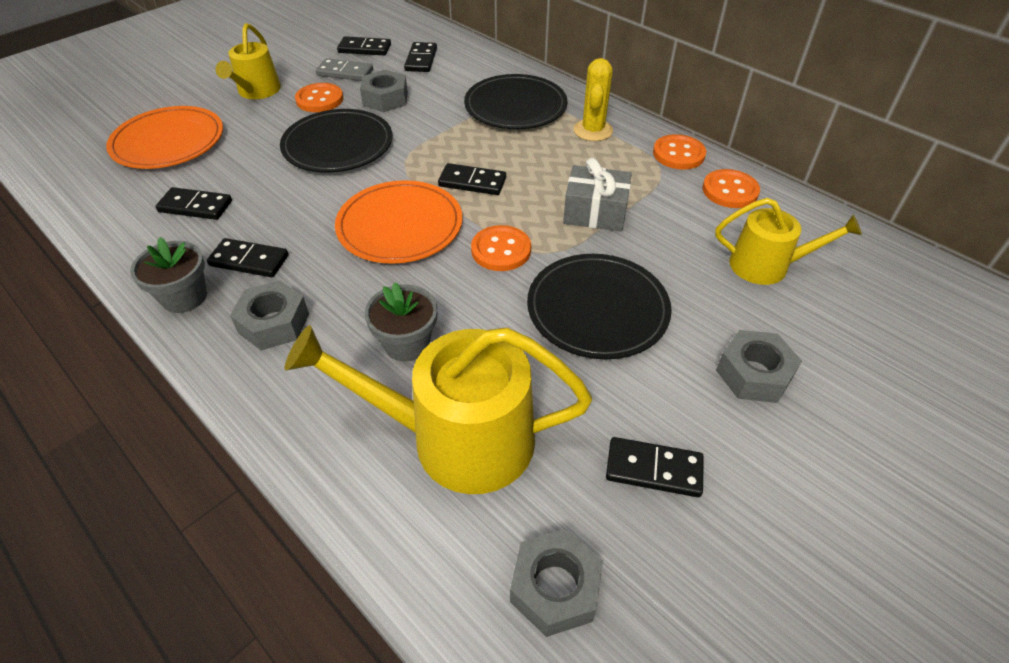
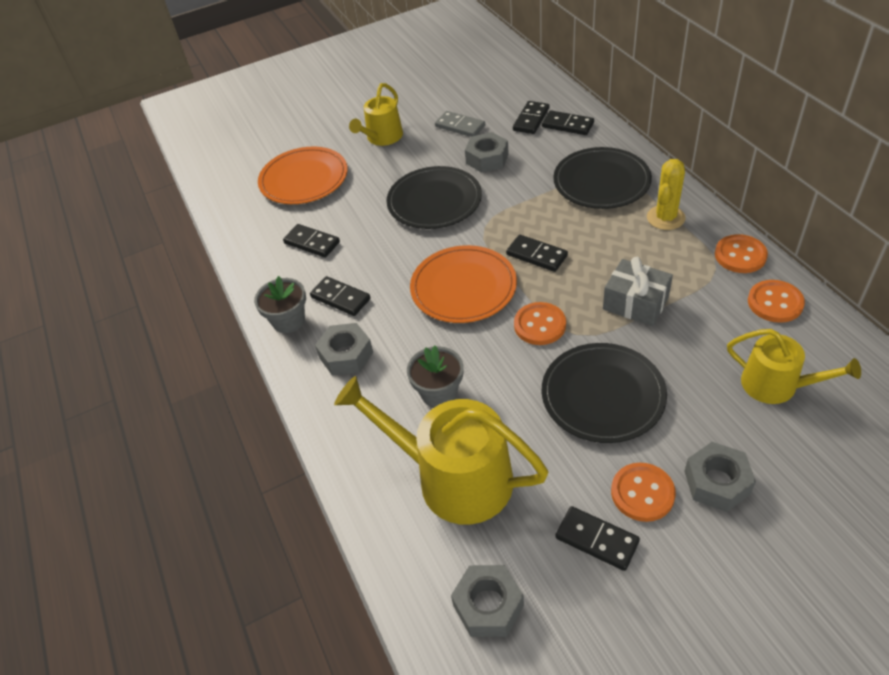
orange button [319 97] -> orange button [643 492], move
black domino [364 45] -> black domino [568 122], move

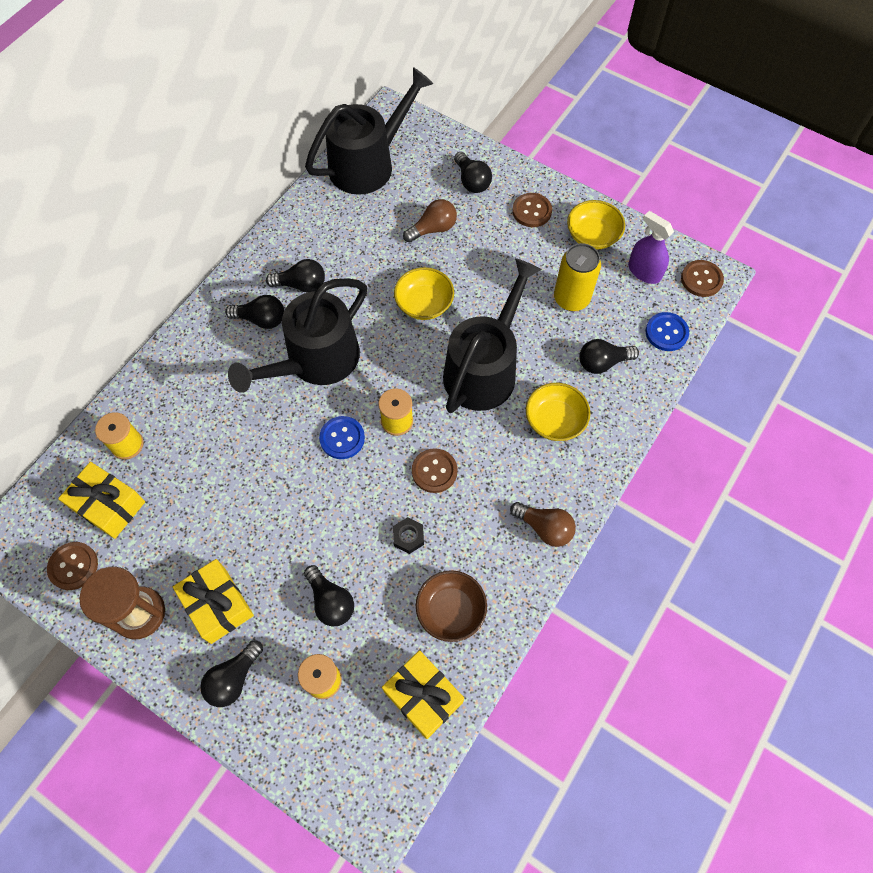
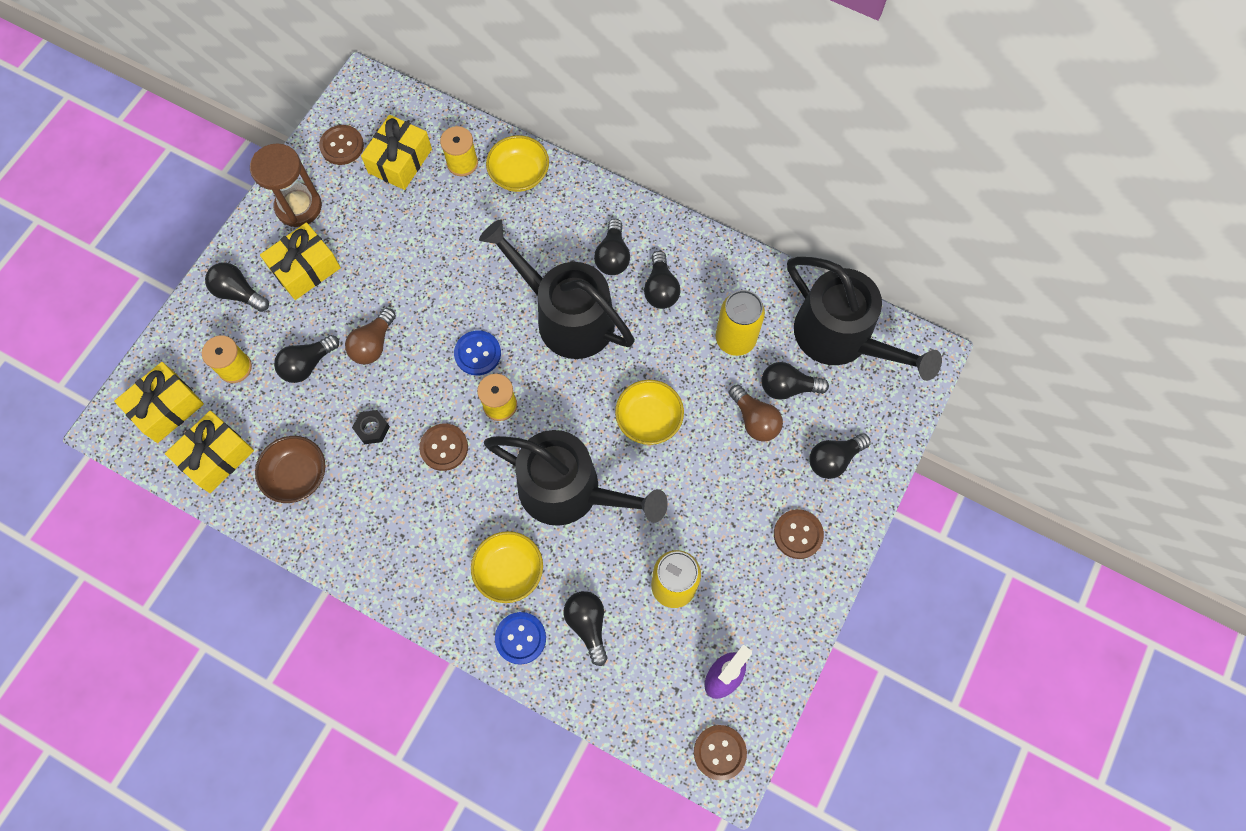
brown light bulb [543 524] -> brown light bulb [370 336], move
yellow bowl [596 225] -> yellow bowl [517 163], move
blue button [667 331] -> blue button [520 638], move
none -> yellow gift [159 402]
none -> yellow can [740 323]
none -> black light bulb [795 381]

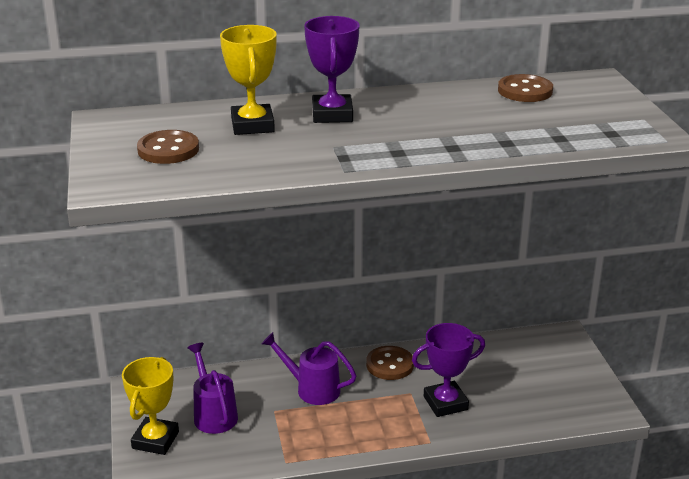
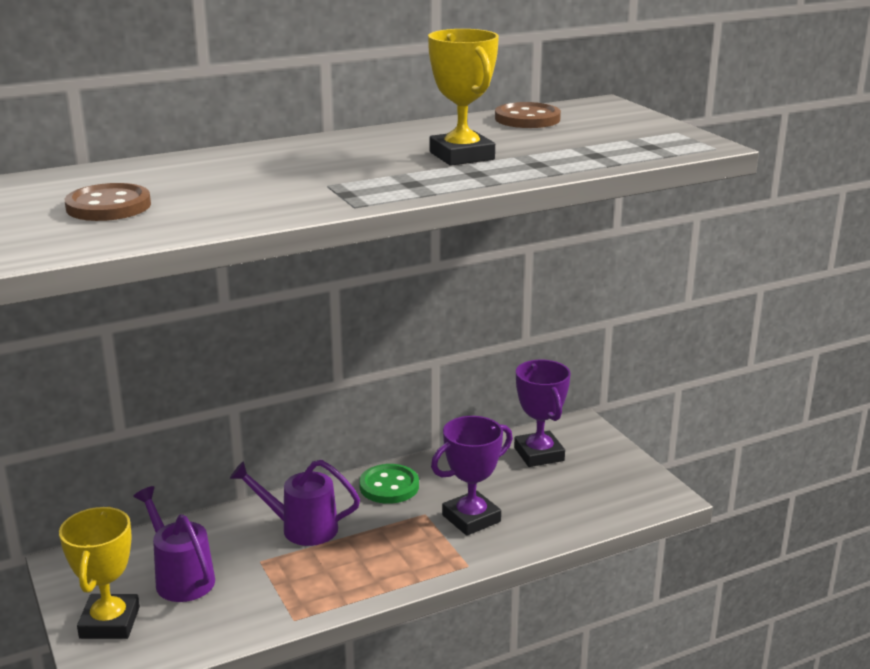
yellow trophy [248 80] -> yellow trophy [463 97], move
purple trophy [332 69] -> purple trophy [542 413], move
brown button [390 363] -> green button [389 484]

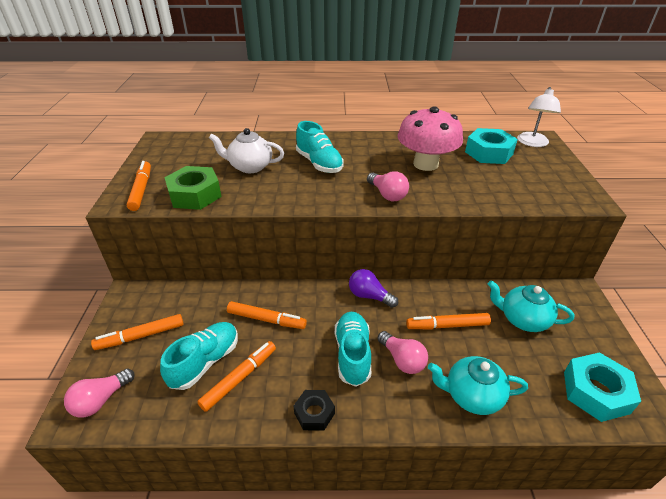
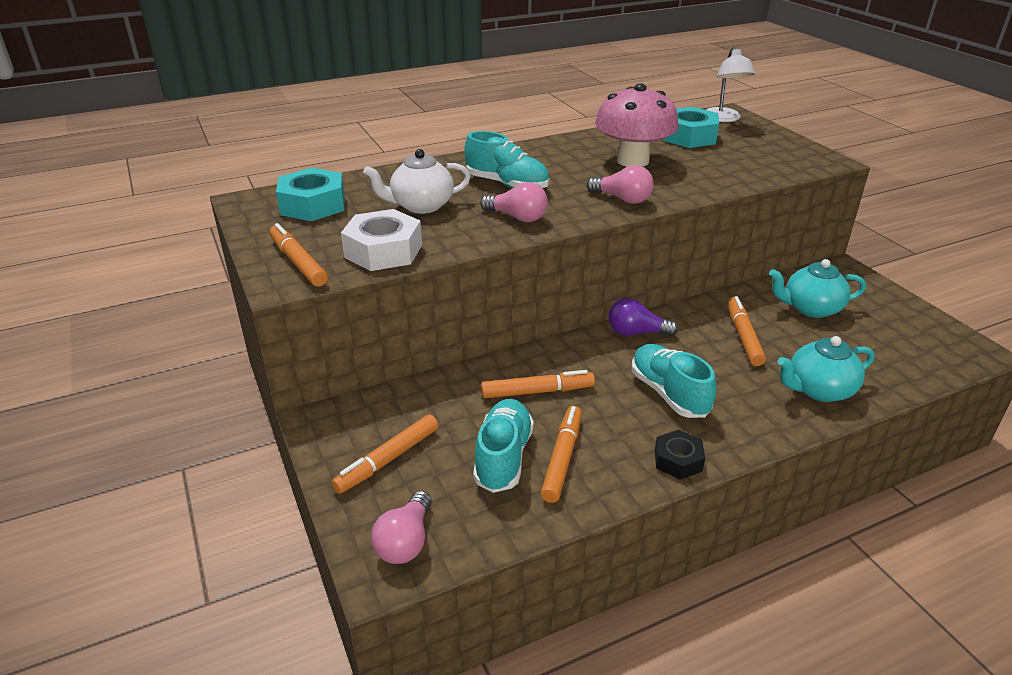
green nut [193 188] -> white nut [381 240]
pink light bulb [402 352] -> pink light bulb [514 202], move
orange marker [448 321] -> orange marker [746 331], 120 degrees clockwise
turquoise nut [602 387] -> turquoise nut [310 194], move

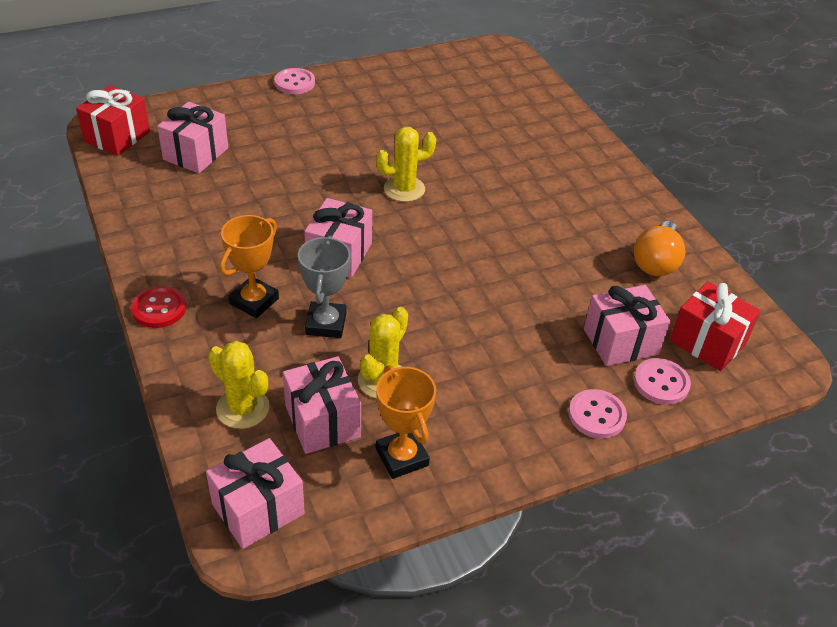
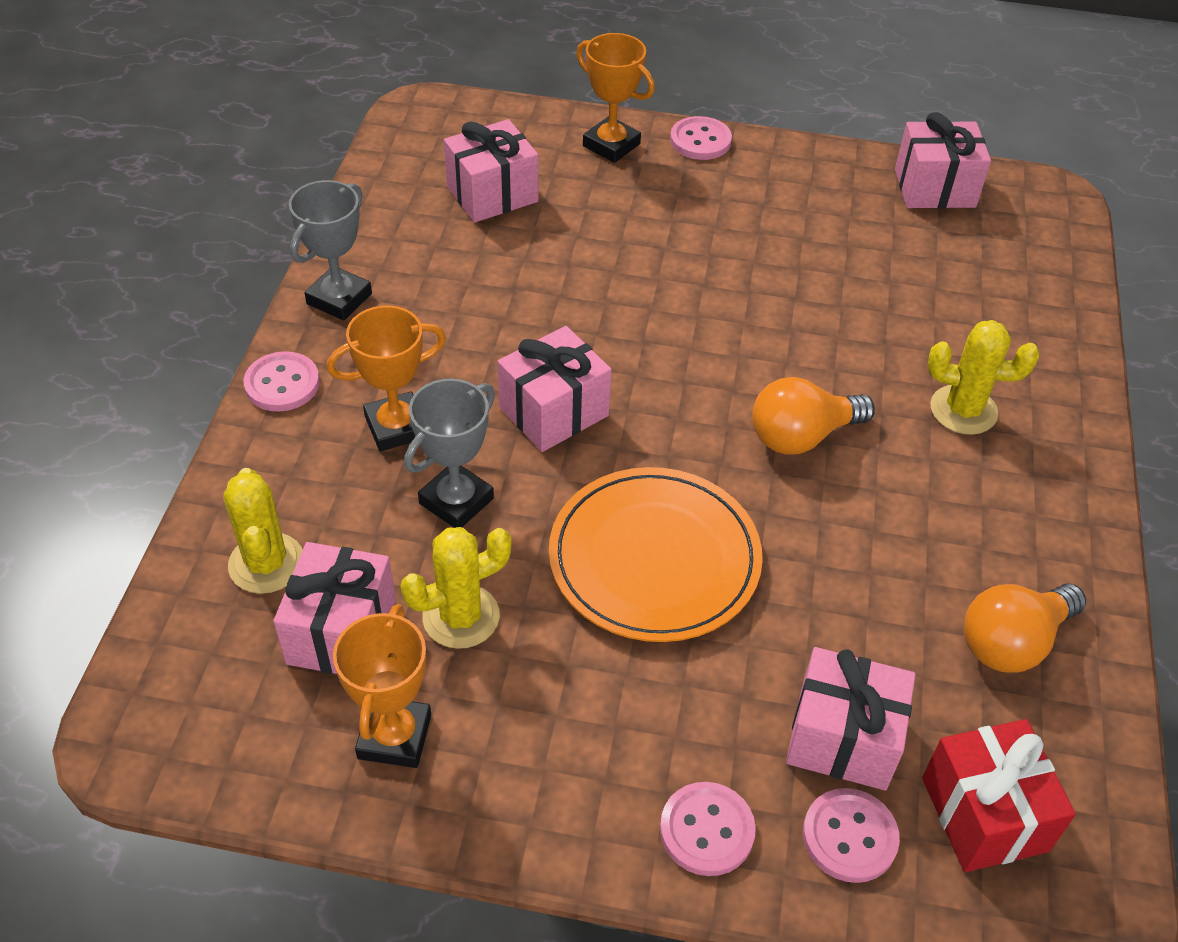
red gift [113 120] -> none
red button [158 307] -> pink button [282 381]
pink gift [255 493] -> pink gift [943 160], move
yellow cactus [406 164] -> yellow cactus [983 377], move
none -> grey trophy [330 250]
none -> orange plate [656 554]
none -> orange trophy [615 98]
none -> orange light bulb [813 416]

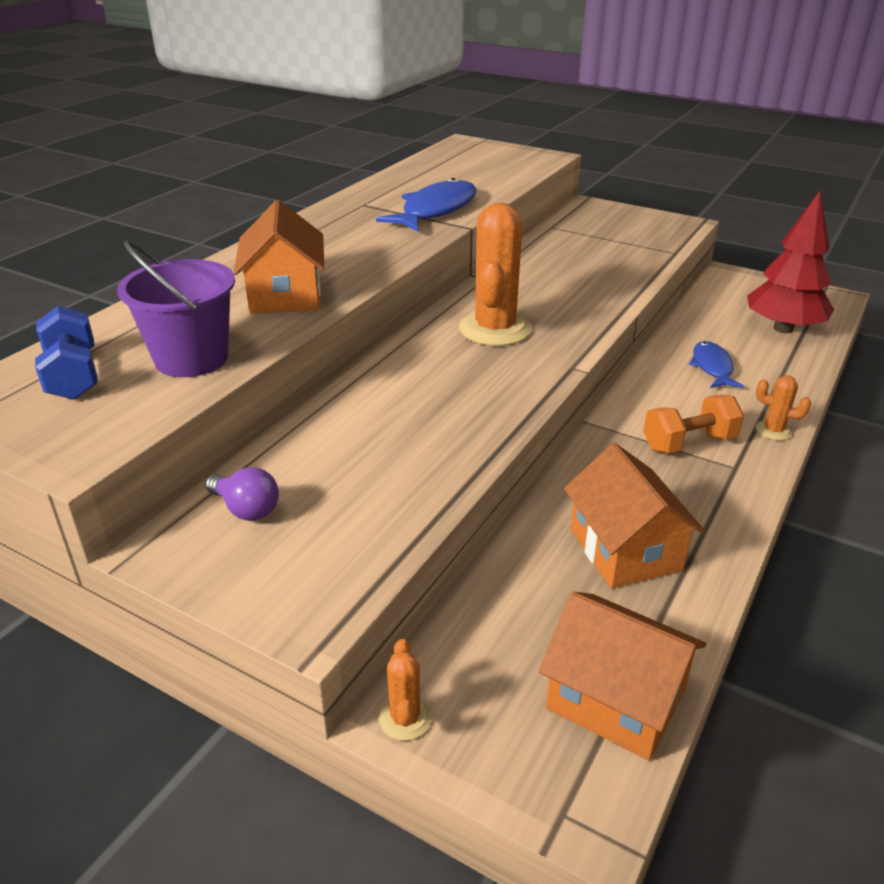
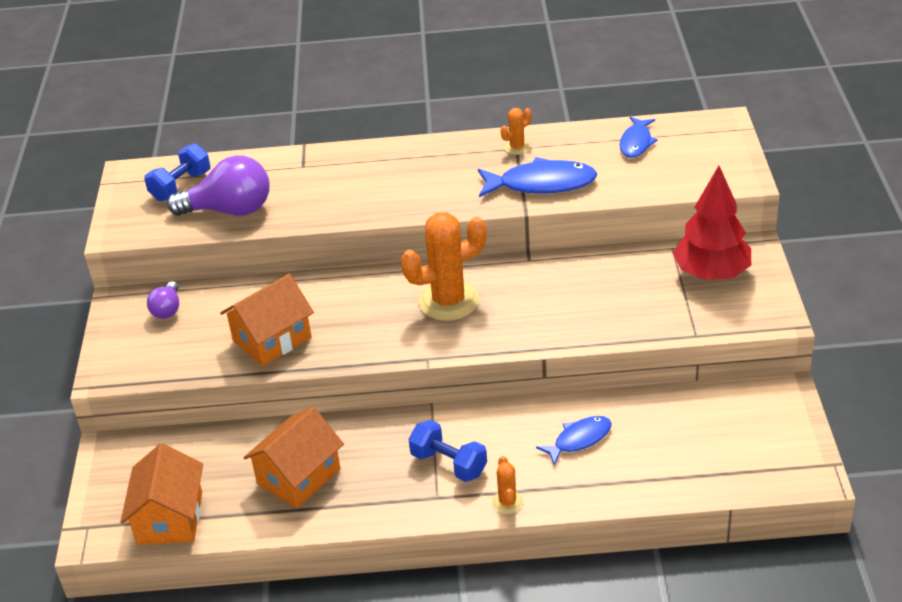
purple bucket [176 309] -> purple light bulb [218 185]
orange house [279 257] -> orange house [267 320], move
orange cactus [405 690] -> orange cactus [516 131], move
orange dumbbell [693 424] -> blue dumbbell [447 451]
red tree [790 262] -> red tree [712 223], move
none -> blue fish [639 137]

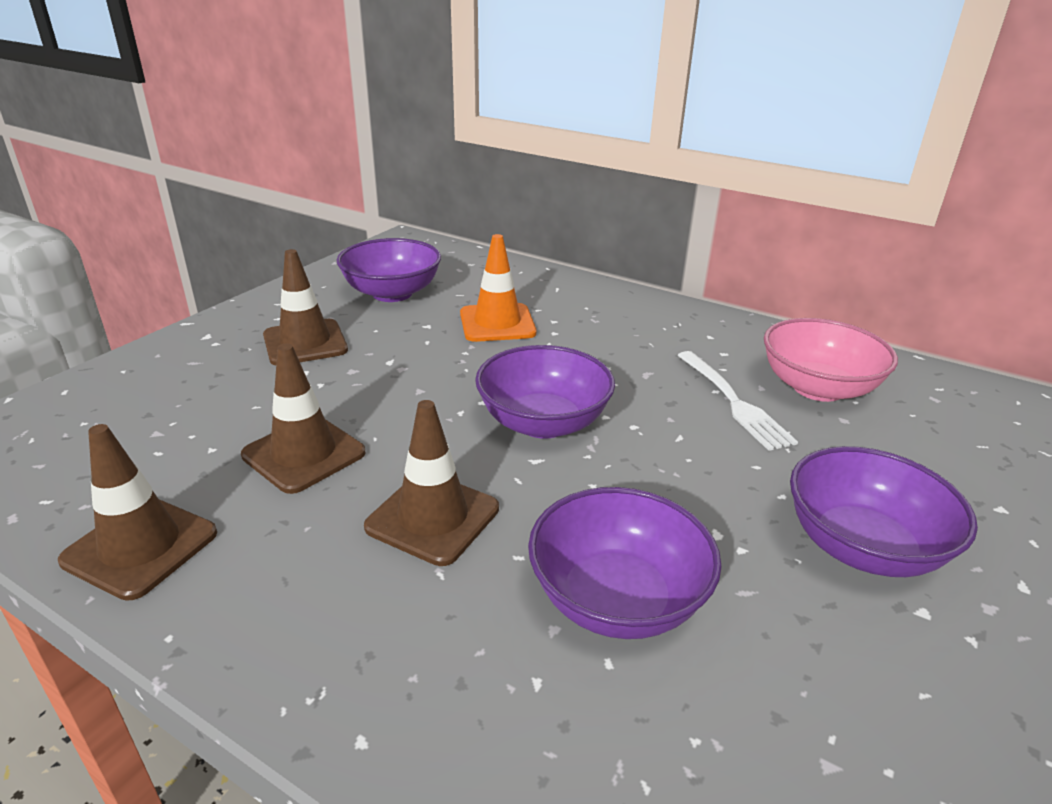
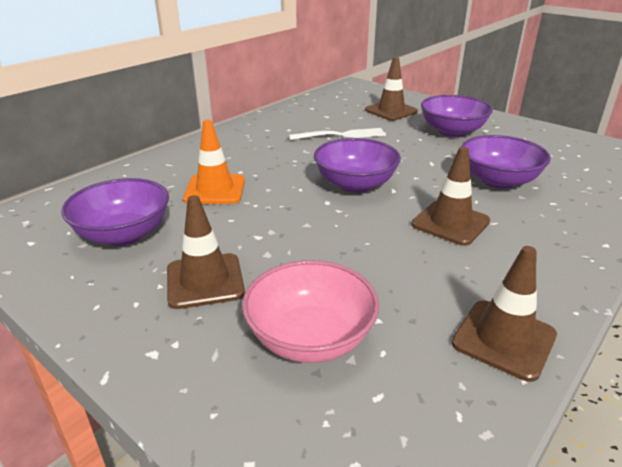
brown traffic cone [303 418] -> brown traffic cone [391 89], move
pink bowl [831 360] -> pink bowl [310 311], move

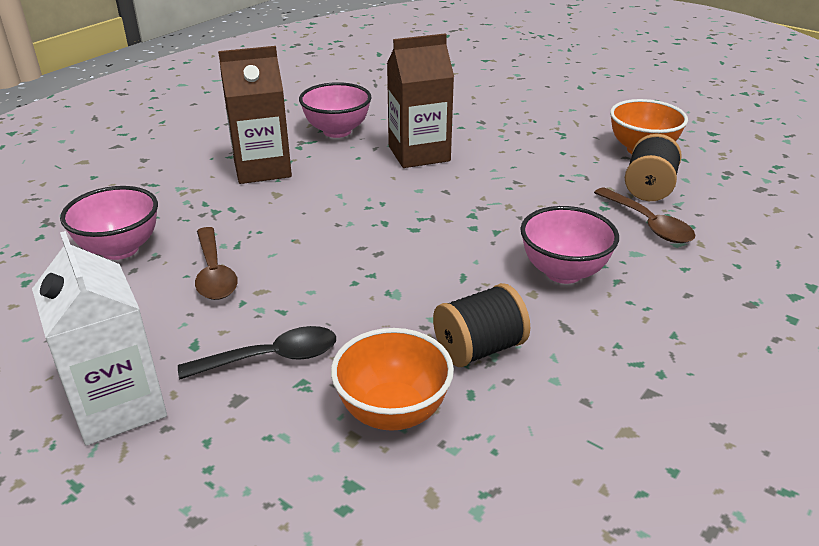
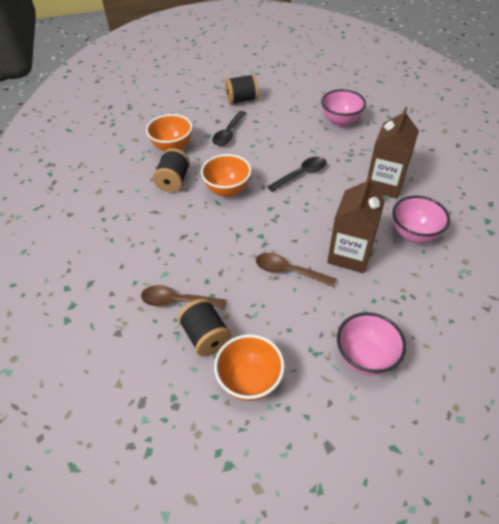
white carton [99 338] -> black spool [242 89]
brown spoon [216 263] -> brown spoon [296 270], move
pink bowl [569 245] -> pink bowl [371 344], move
none -> orange bowl [226 175]
none -> black spoon [297 174]

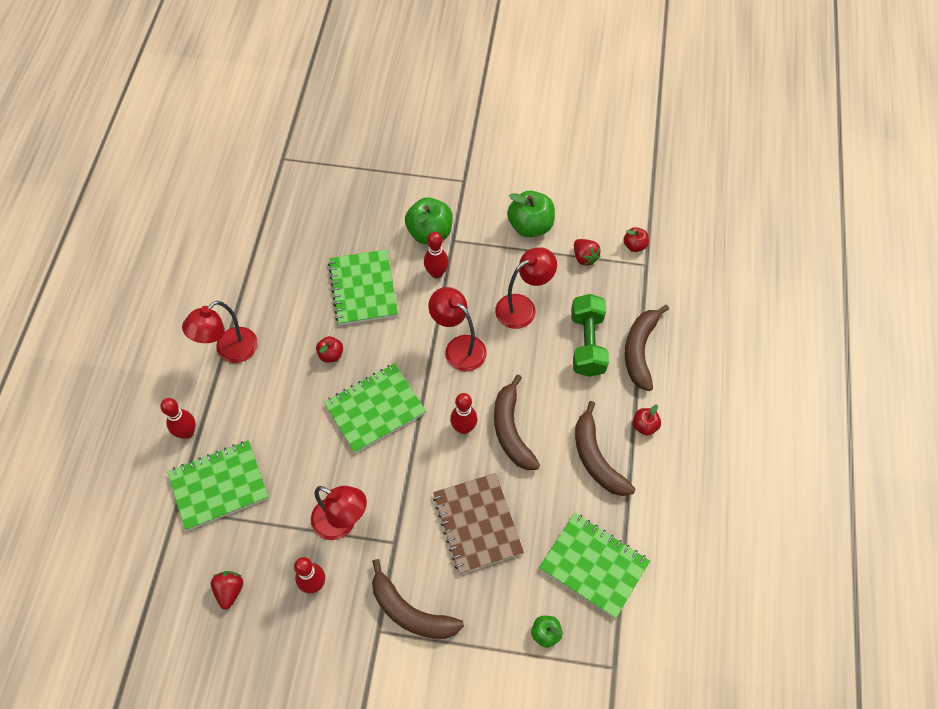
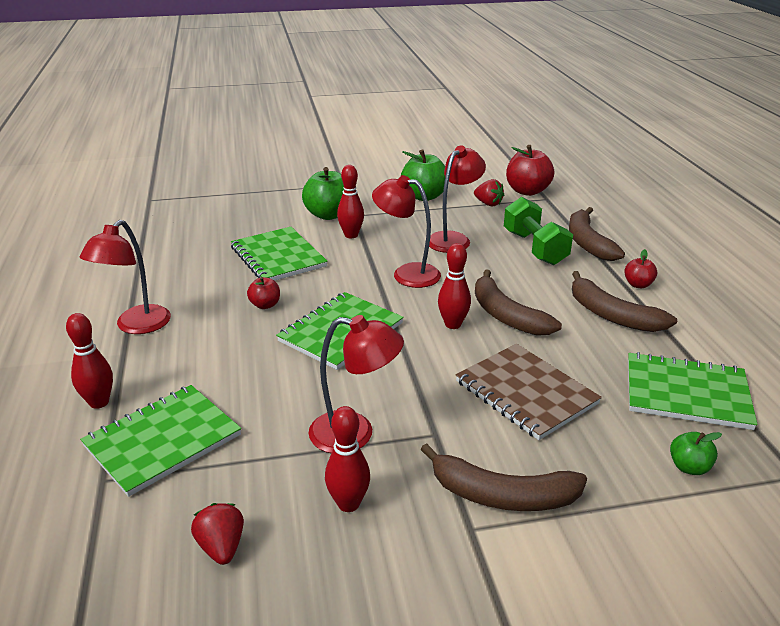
red apple [636 239] -> red apple [530 170], x1.89

